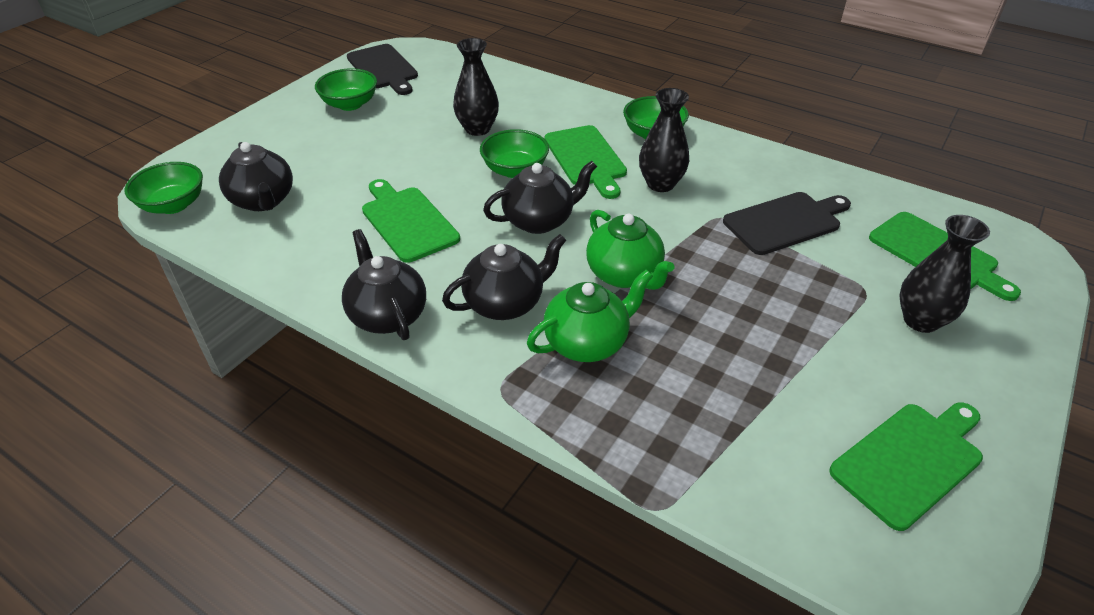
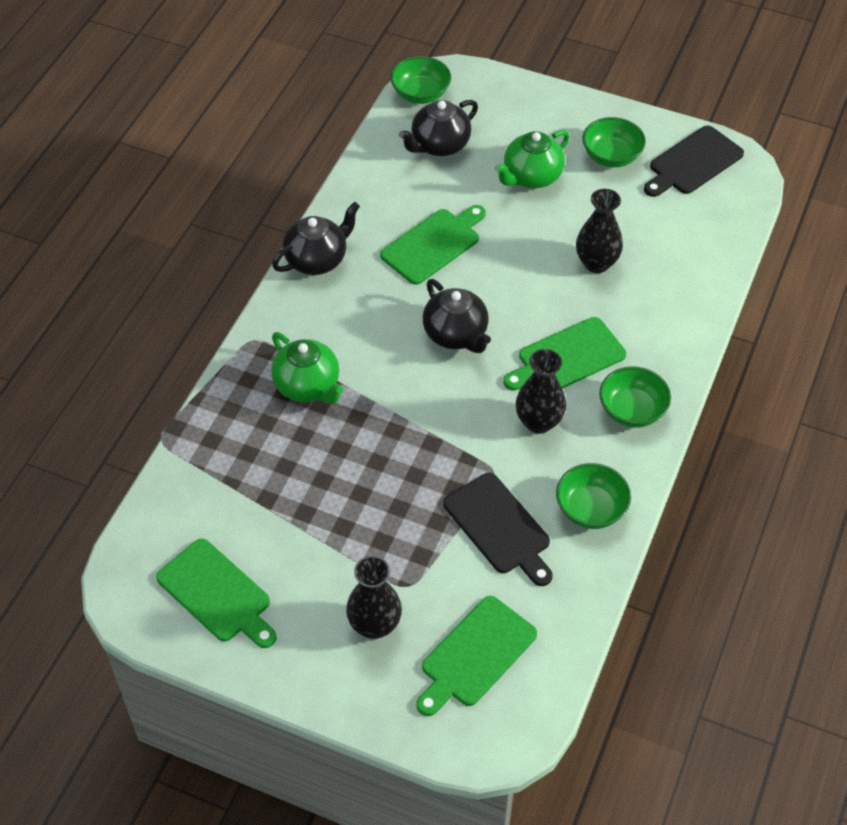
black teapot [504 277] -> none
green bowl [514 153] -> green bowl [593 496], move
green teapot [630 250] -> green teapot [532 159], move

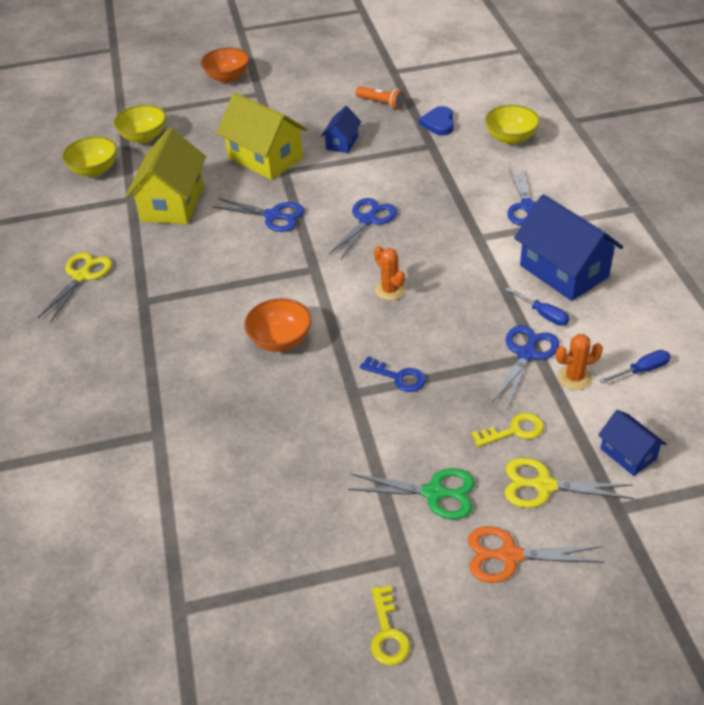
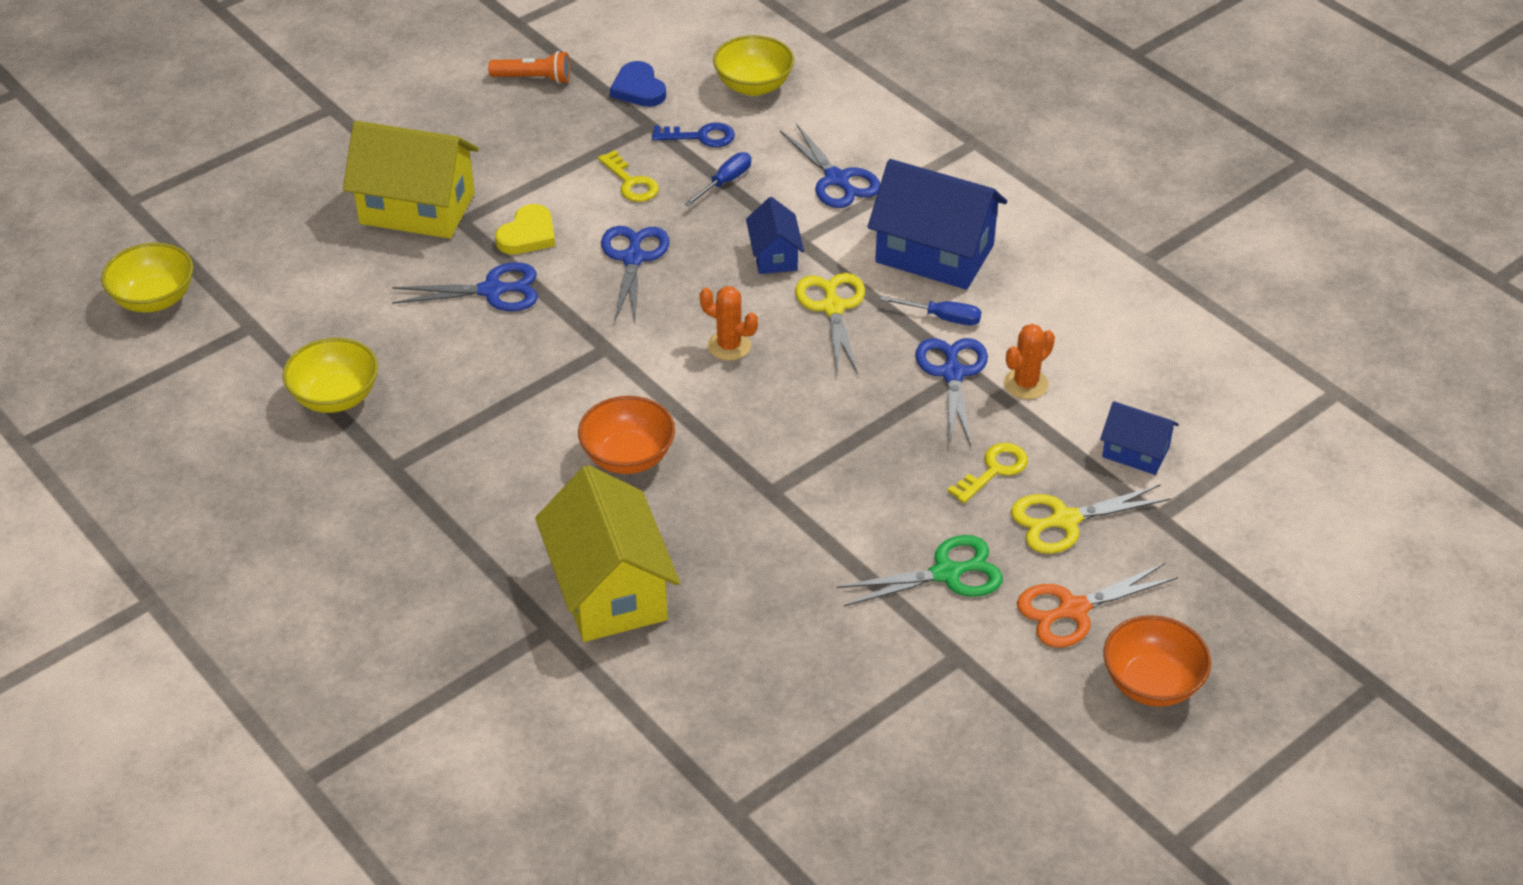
yellow scissors [75 287] -> yellow scissors [830 323], move
yellow bowl [140 124] -> yellow bowl [330 375], move
yellow house [166 176] -> yellow house [607 553], move
orange bowl [225 65] -> orange bowl [1157 661], move
blue house [341 129] -> blue house [775 235], move
blue key [393 374] -> blue key [693 134], move
yellow key [390 626] -> yellow key [628 176], move
blue screwdriver [635 367] -> blue screwdriver [717 179], move
none -> yellow heart [525 229]

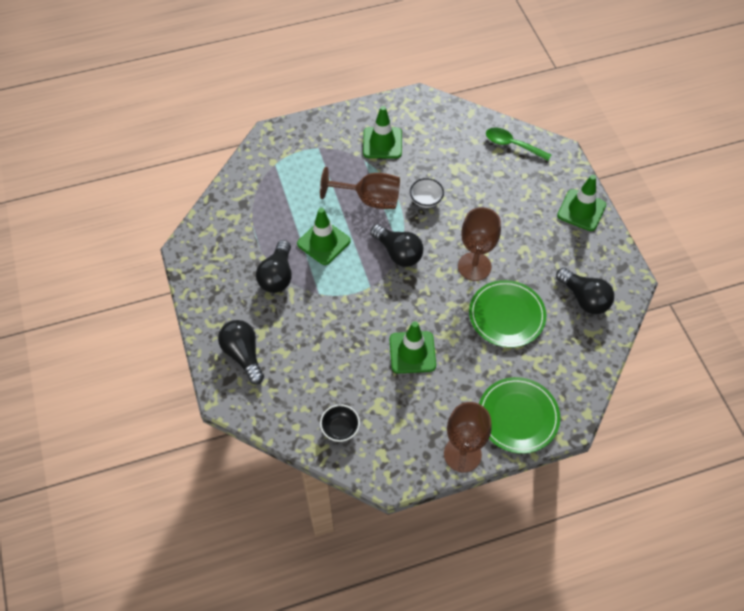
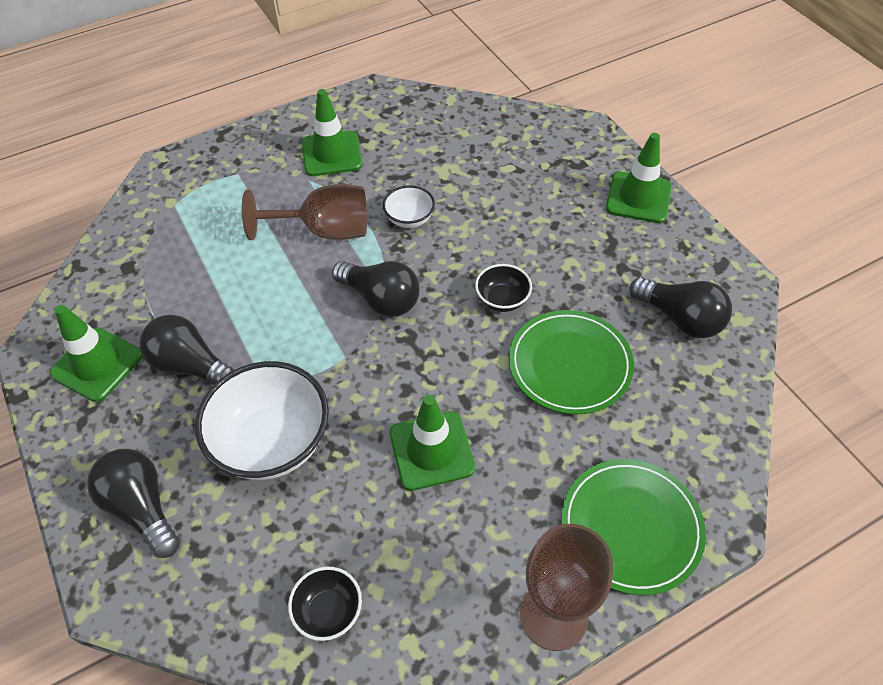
black light bulb [274 266] -> black light bulb [187 350], 120 degrees clockwise
green traffic cone [324 236] -> green traffic cone [96 353], move
brown goblet [479 244] -> black bowl [503 288]
green spoon [518 144] -> none
none -> white bowl [262 420]

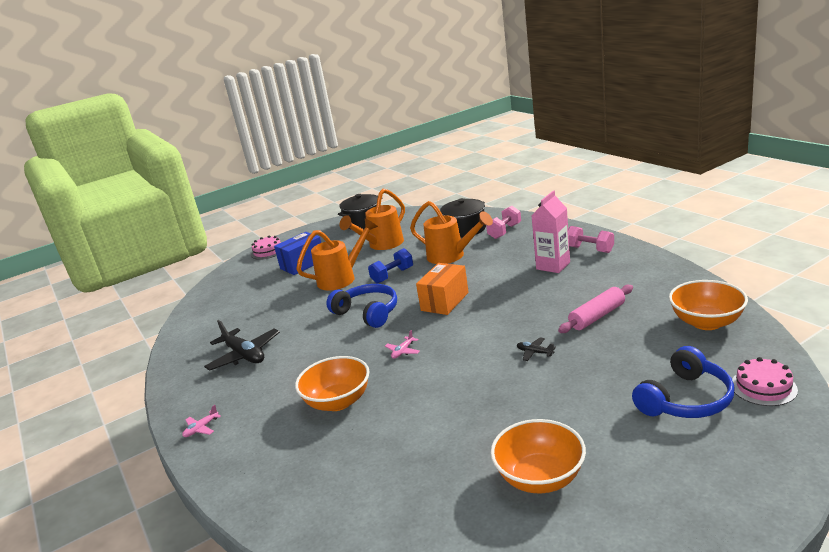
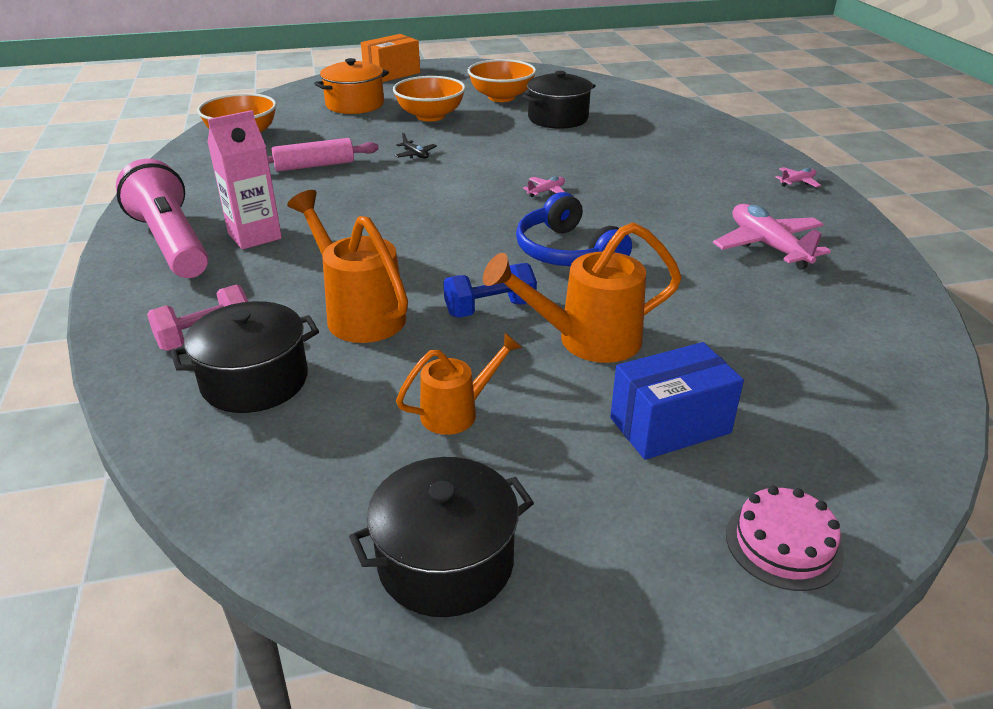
black plane [242 345] -> pink plane [772 237]
orange bowl [332 383] -> orange bowl [429 99], move
orange watering can [372 219] -> orange watering can [459 384], x0.61
orange box [442 289] -> orange box [390 58], move
pink dumbbell [591 239] -> pink flashlight [162 218]
blue headphones [683 382] -> orange pot [351 86]
pink cake [765 381] -> none
none -> black pot [559 100]

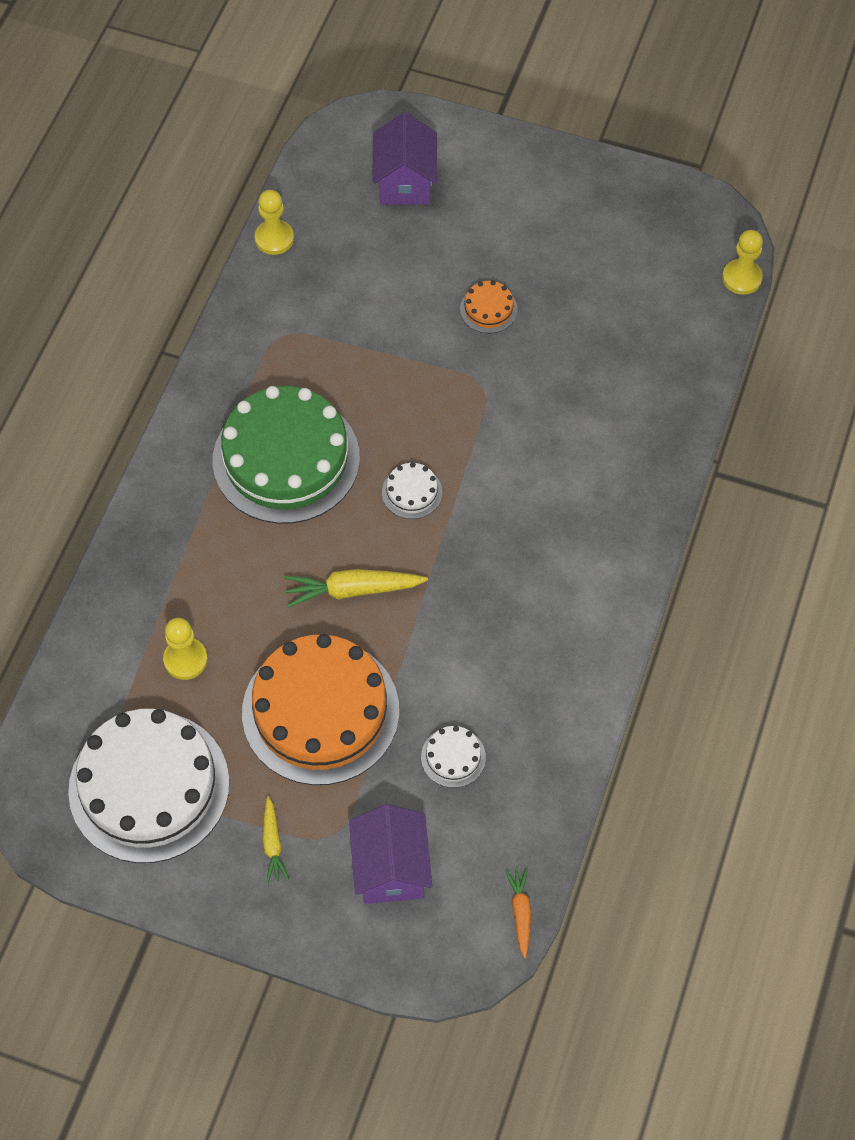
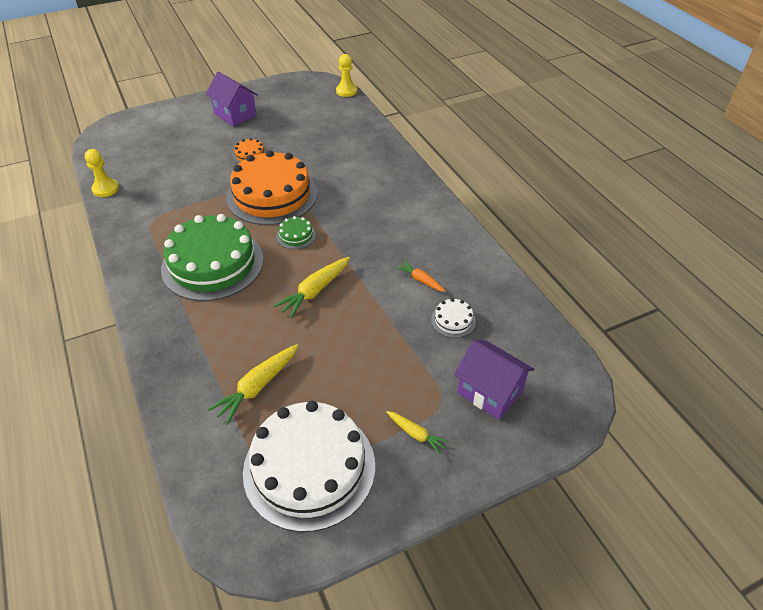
yellow pawn [185 649] -> yellow carrot [253 384]
orange cake [320 709] -> orange cake [272 187], move
purple house [405 158] -> purple house [232 99], move
white cake [412 490] -> green cake [296 232]
orange carrot [518 913] -> orange carrot [421 276], move

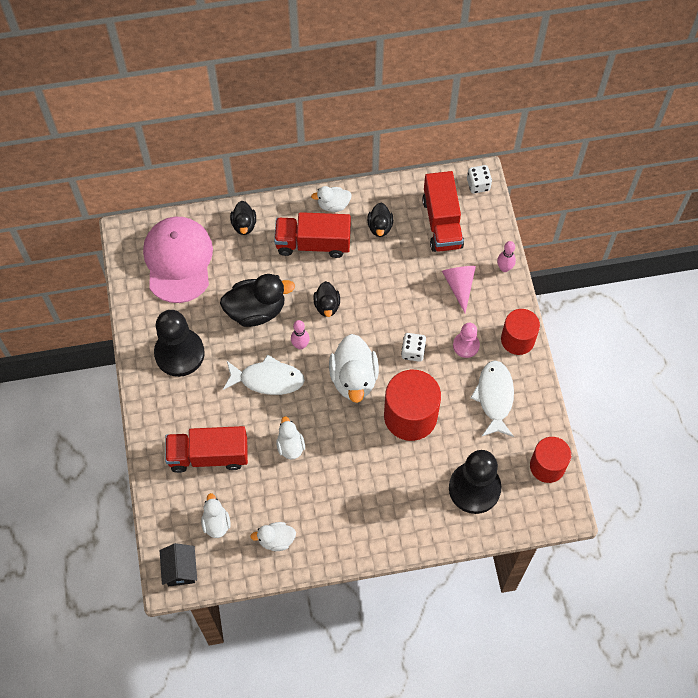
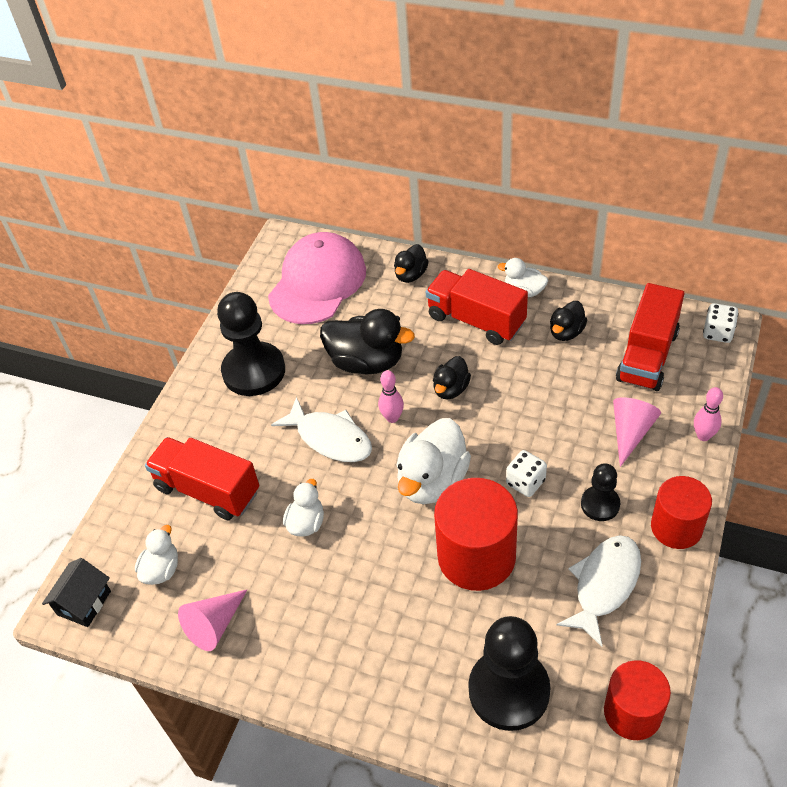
white duck [273 536] -> pink cone [212 620]
pink pawn [466 340] -> black pawn [600 492]

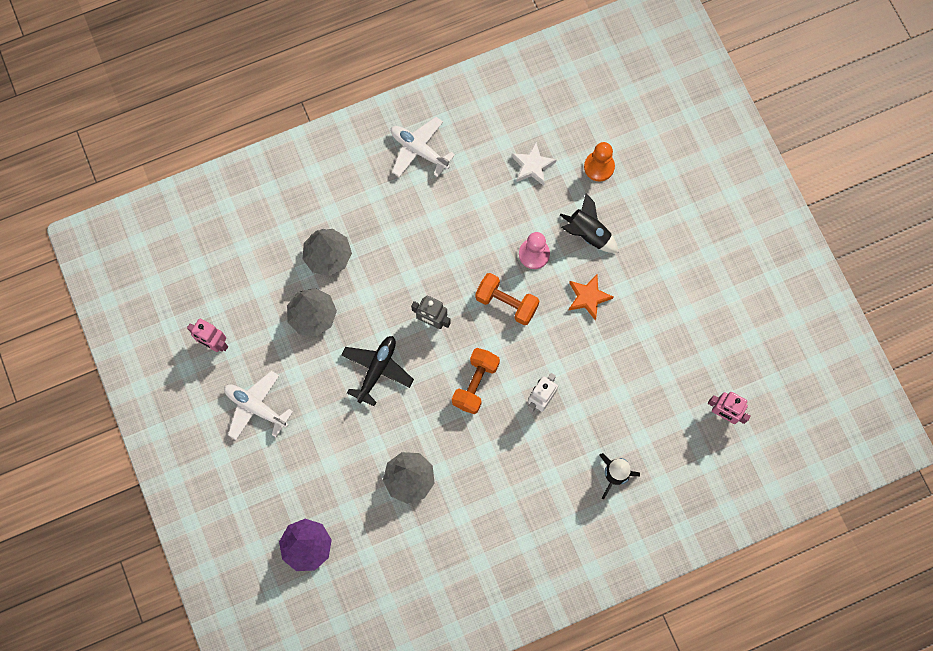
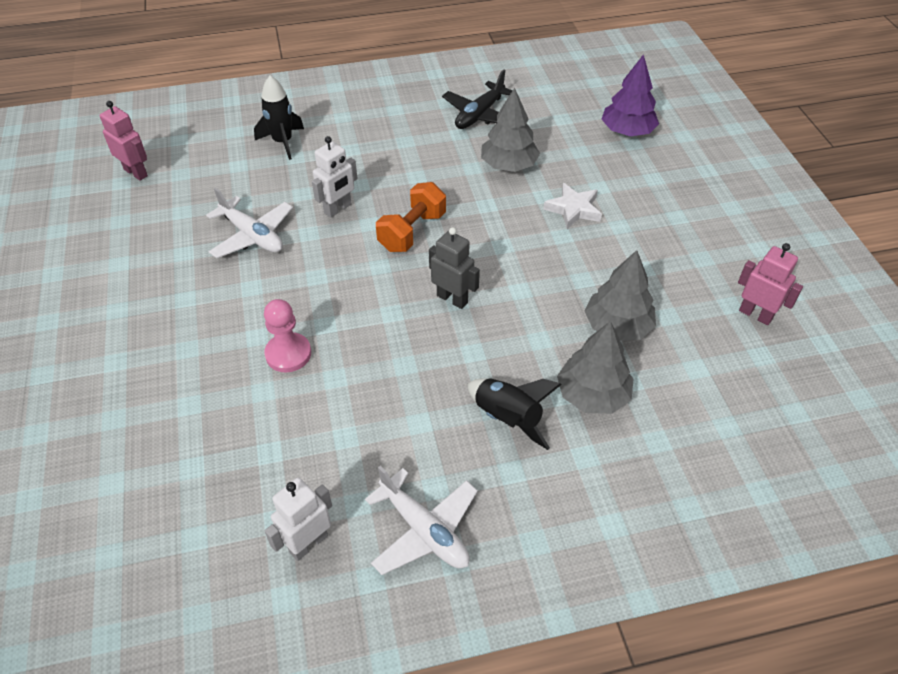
white plane [258 405] -> white plane [249 223], move
black plane [377 371] -> black plane [477 99], move
orange dumbbell [507 299] -> none
white star [534 164] -> white star [572 206], move
black rocket [589 223] -> black rocket [514 414], move
orange star [590 297] -> none
orange pawn [599 162] -> none
none -> white robot [298 519]

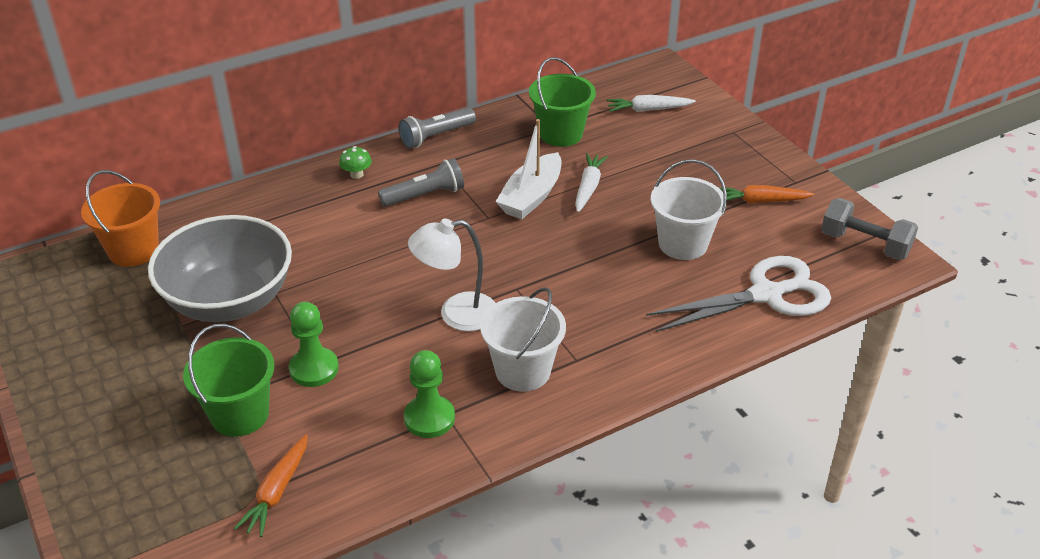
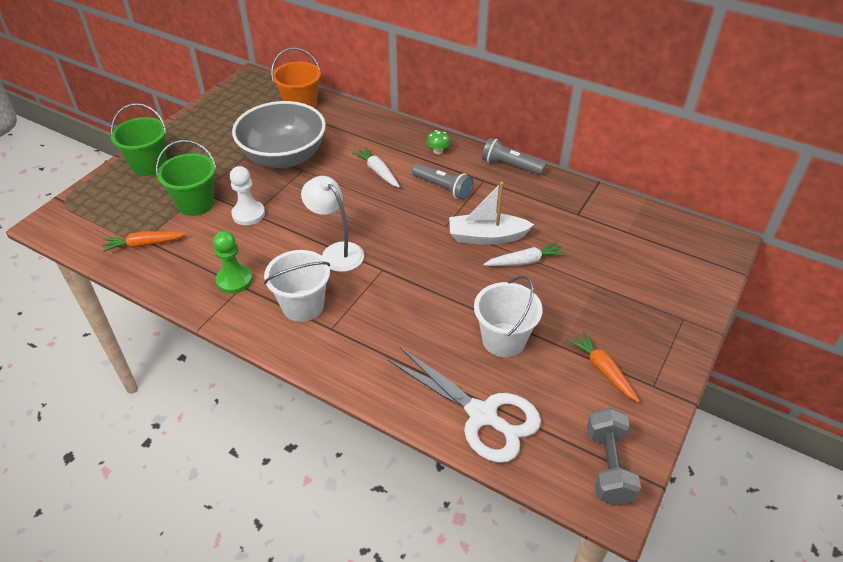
green pawn [314 344] -> white pawn [247 195]
green bucket [562 102] -> green bucket [139 139], move
white carrot [651 103] -> white carrot [376 167], move

